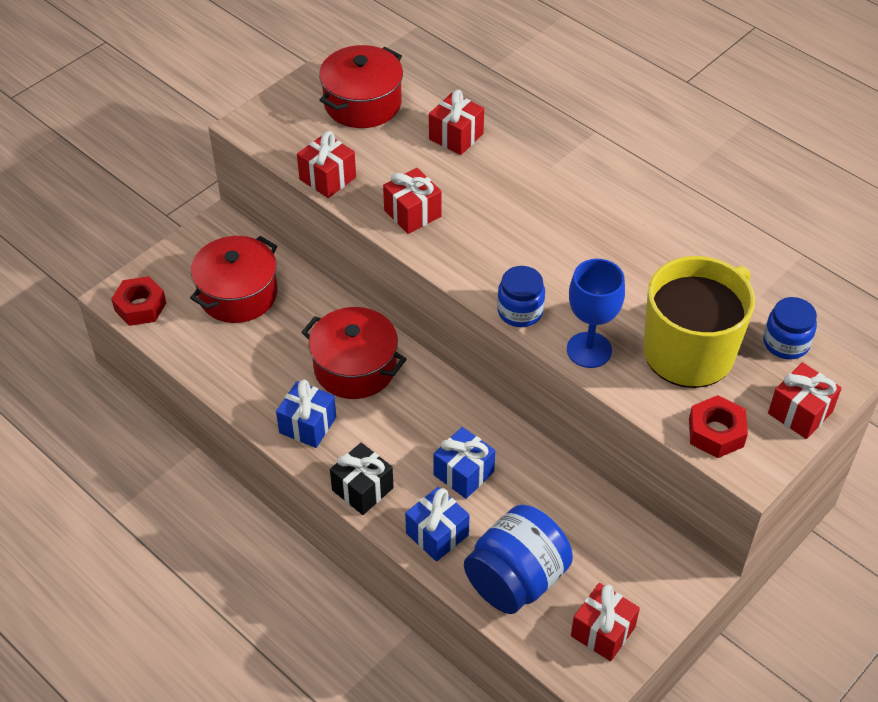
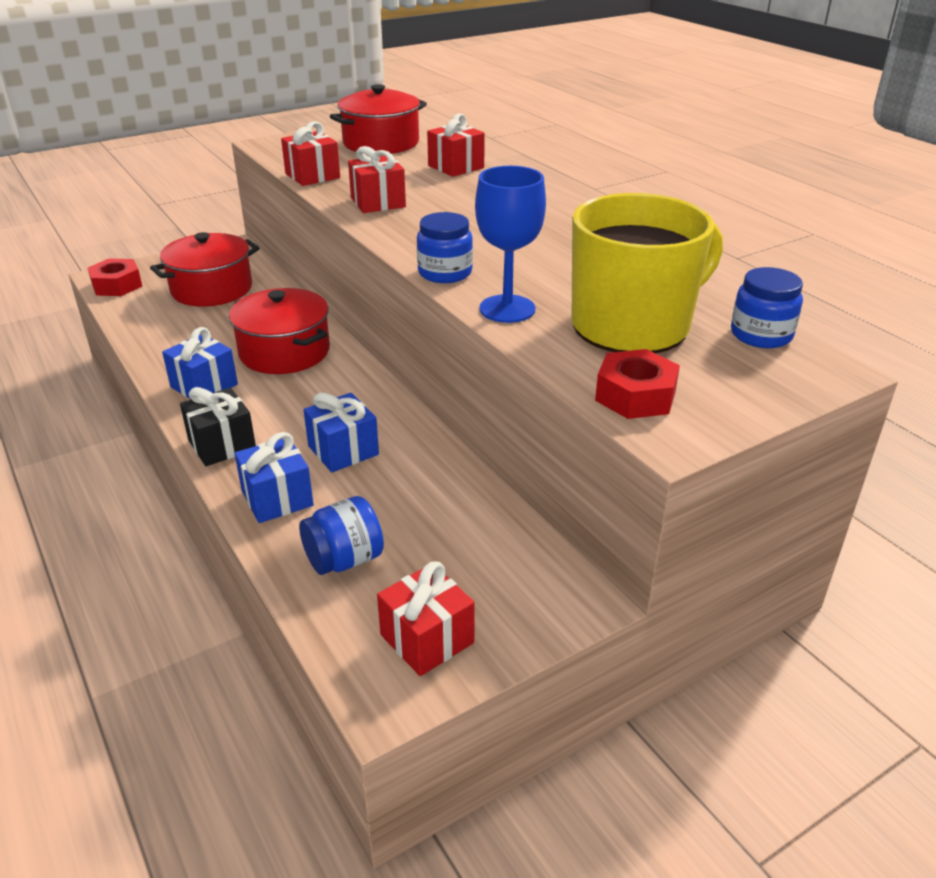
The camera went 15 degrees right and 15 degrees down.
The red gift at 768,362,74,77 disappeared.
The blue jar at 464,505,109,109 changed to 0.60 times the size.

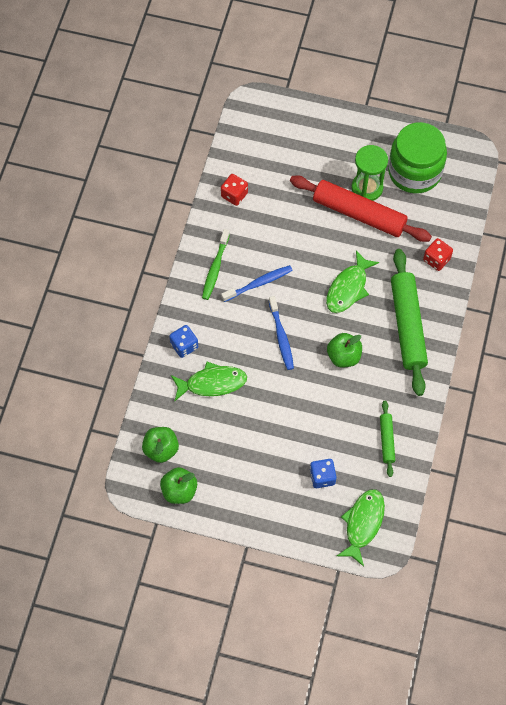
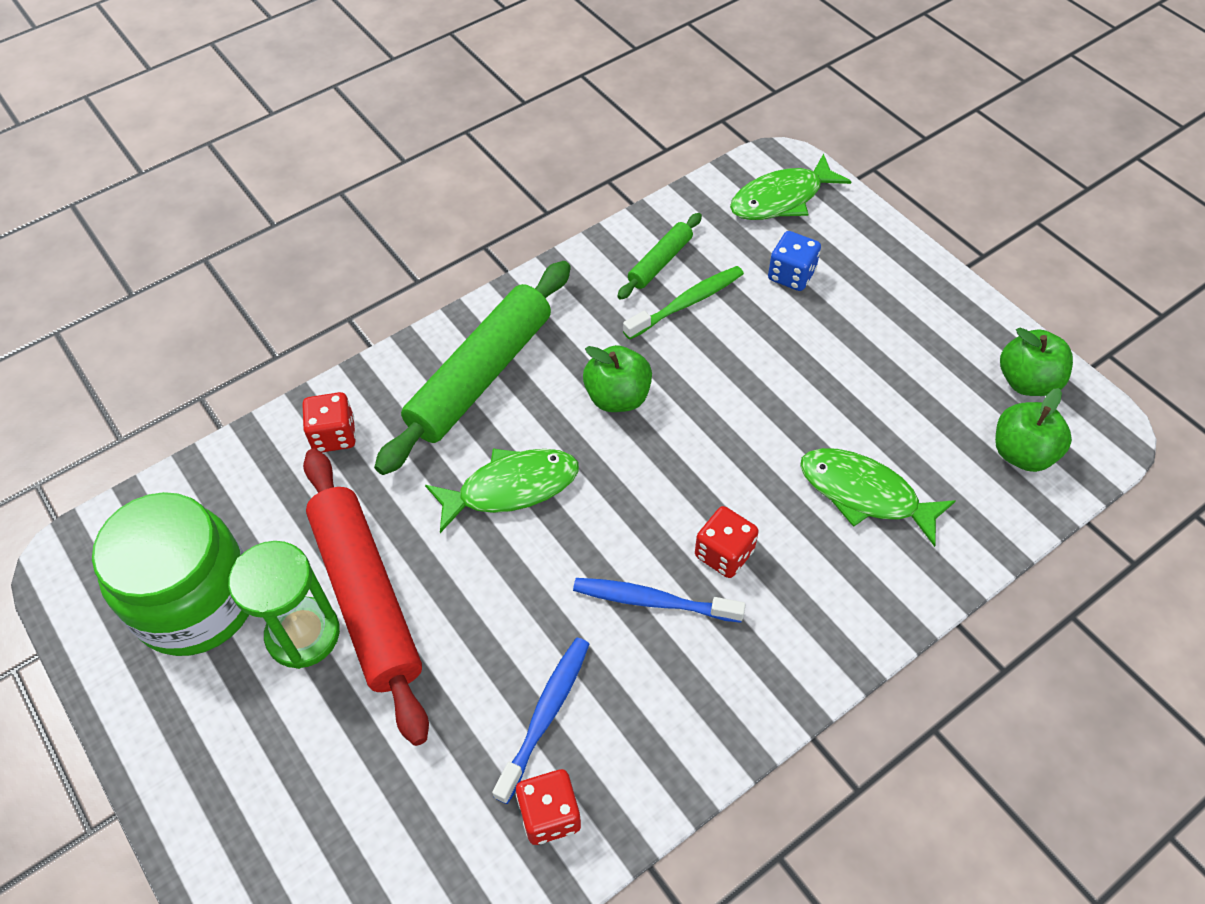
The camera went 140 degrees left and 10 degrees down.
The green toothbrush moved from 202,229,28,71 to 623,266,121,74.
The blue toothbrush moved from 269,296,25,74 to 492,638,97,166.
The blue dice at 169,325,29,33 disappeared.
The red dice at 695,506,64,72 appeared.

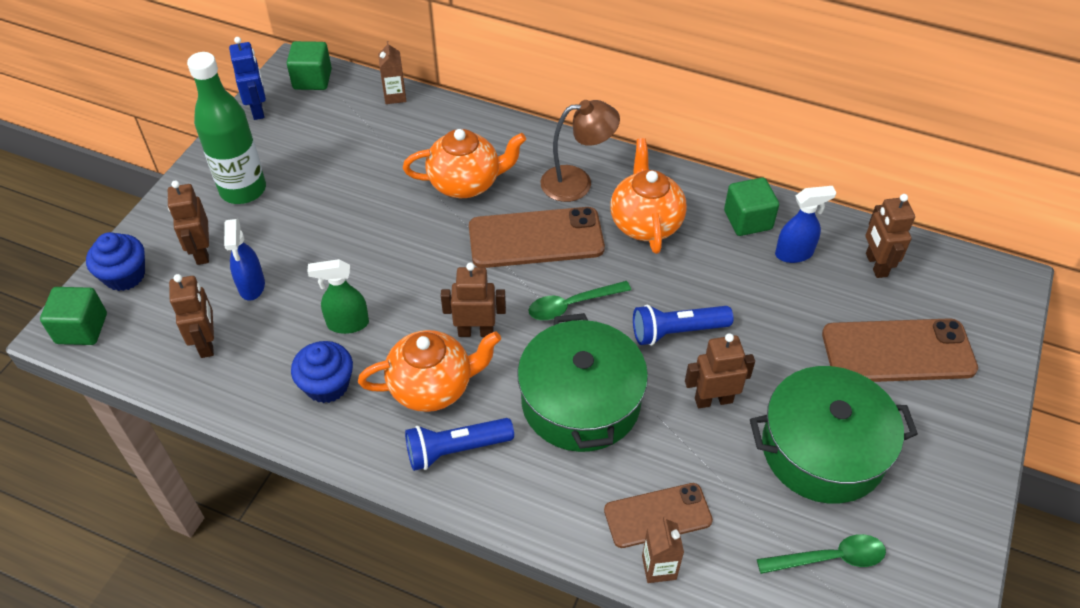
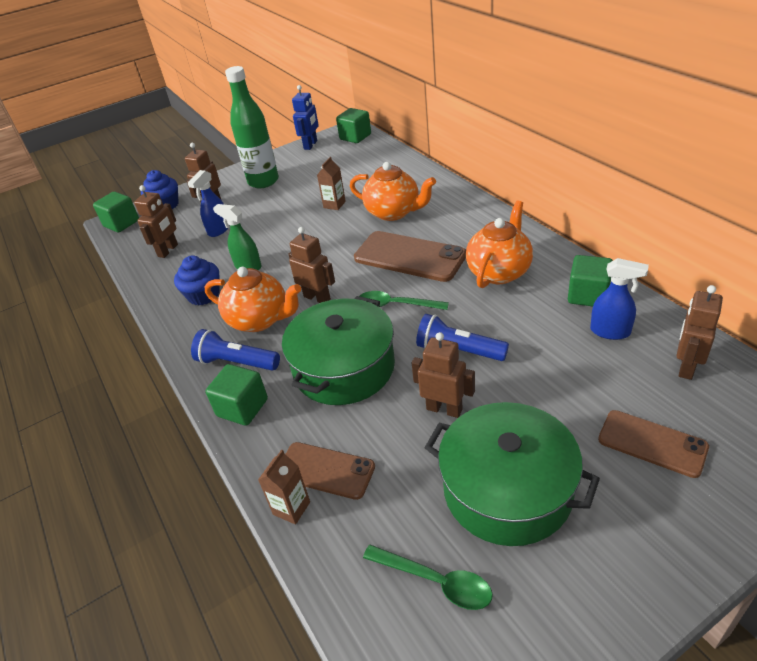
The camera went 40 degrees right and 10 degrees down.
The brown carton moved from 378,41,28,63 to 317,157,29,53.
The brown lamp at 541,100,79,102 disappeared.
The brown phone at 822,318,156,64 changed to 0.64 times the size.
The green cube at 205,364,63,62 appeared.

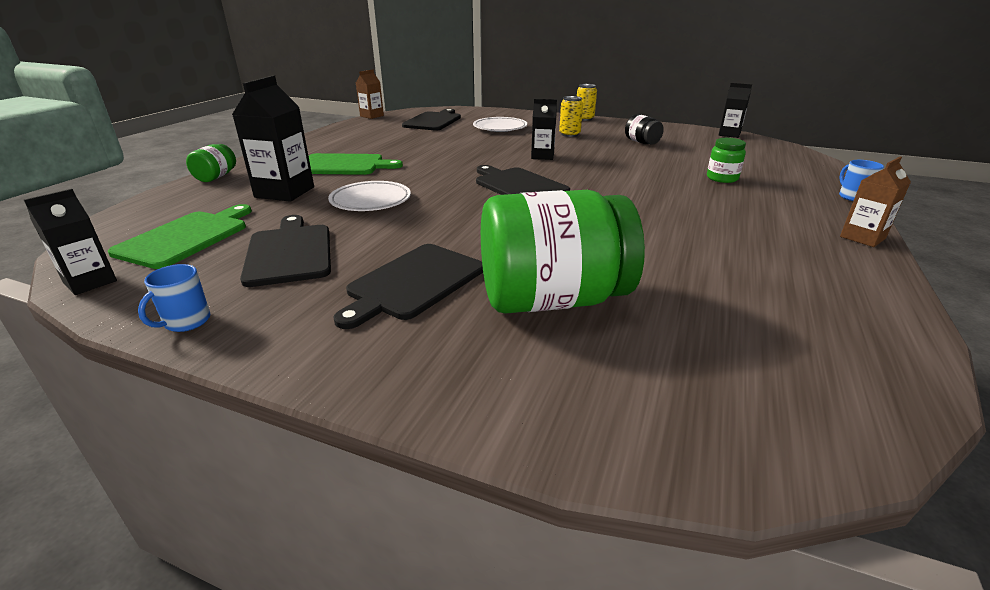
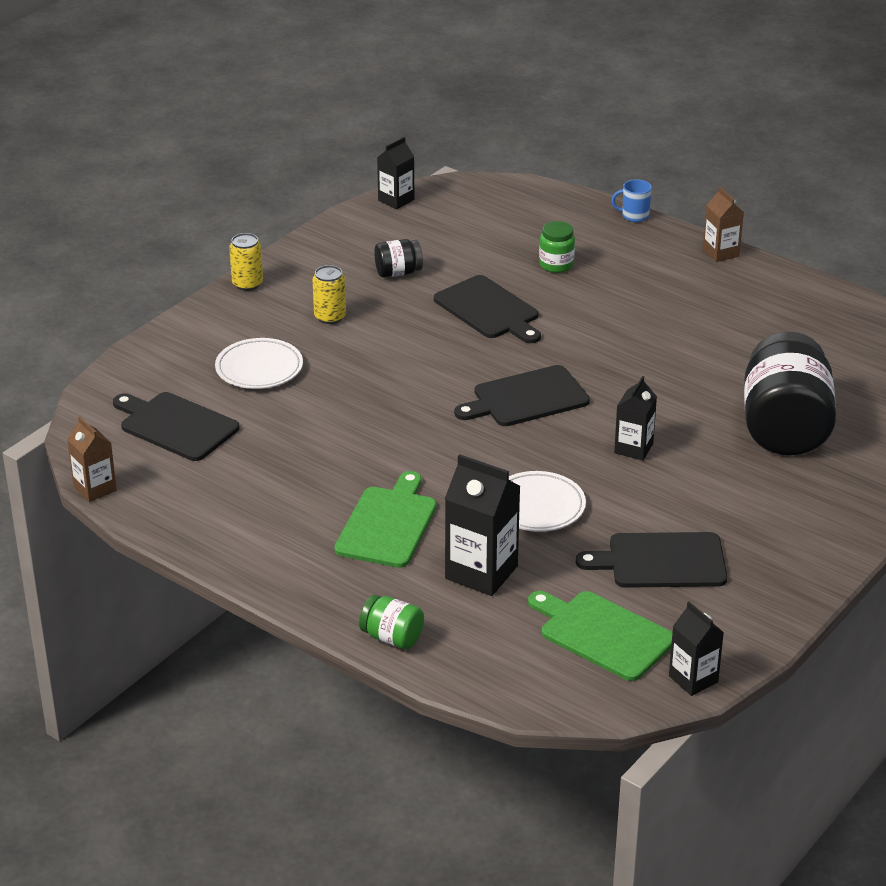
The camera went 75 degrees left and 5 degrees up.
The black carton moved from 531,99,26,61 to 614,376,43,84.
The green jar at 481,190,164,124 became the black jar at 744,332,92,123.
The black cutting board moved from 334,244,149,85 to 434,275,107,68.
The blue mug at 138,264,72,68 disappeared.

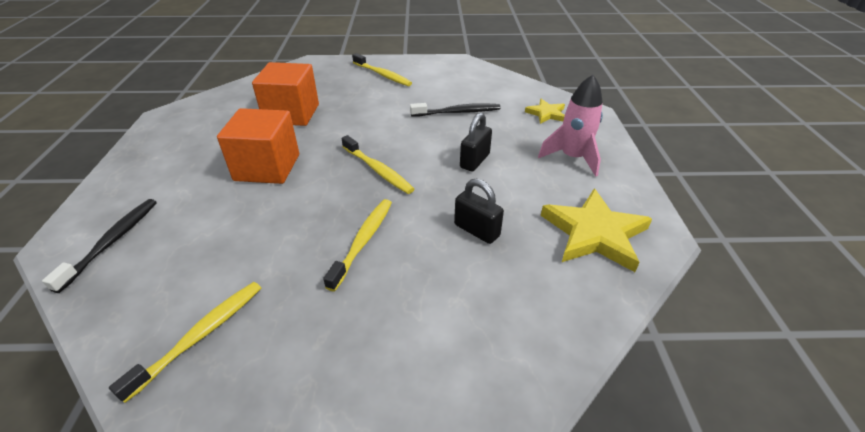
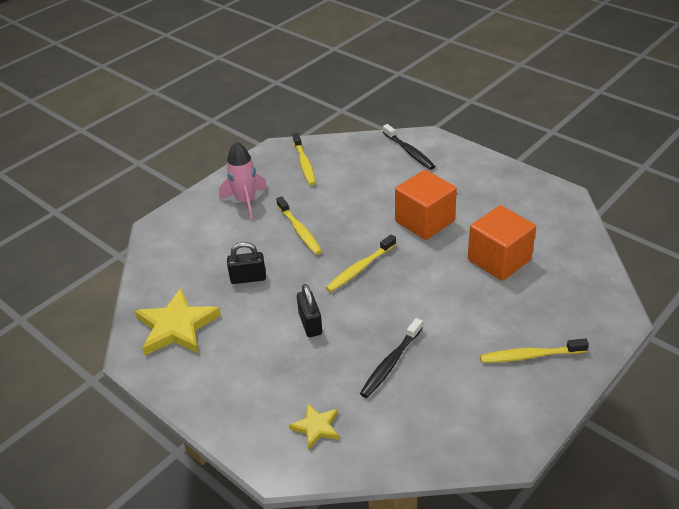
The camera went 135 degrees right and 0 degrees up.
The pink rocket moved from 538,75,65,102 to 219,141,48,78.
The yellow toothbrush at 341,135,73,59 turned 45 degrees counterclockwise.

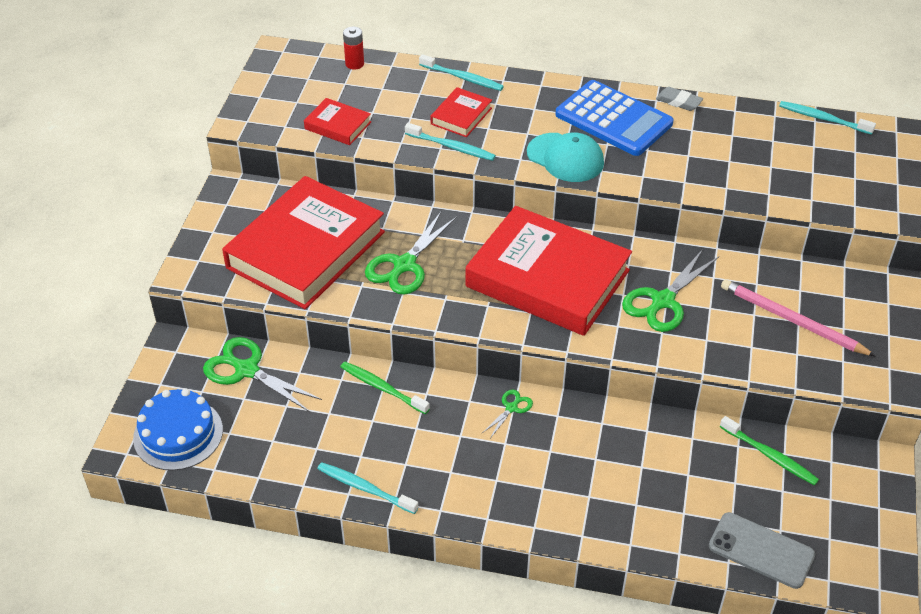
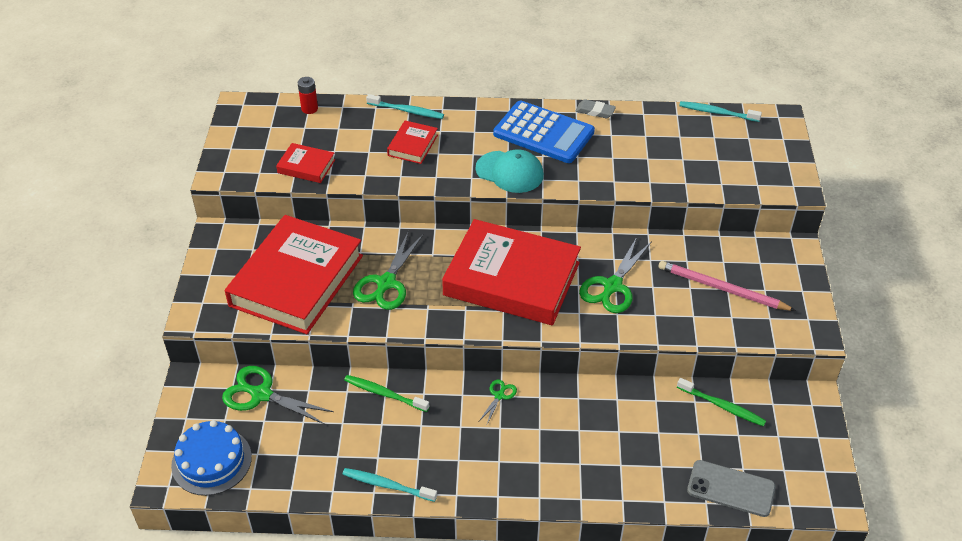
The camera went 10 degrees left and 0 degrees up.
The turquoise toothbrush at 405,123,91,38 disappeared.

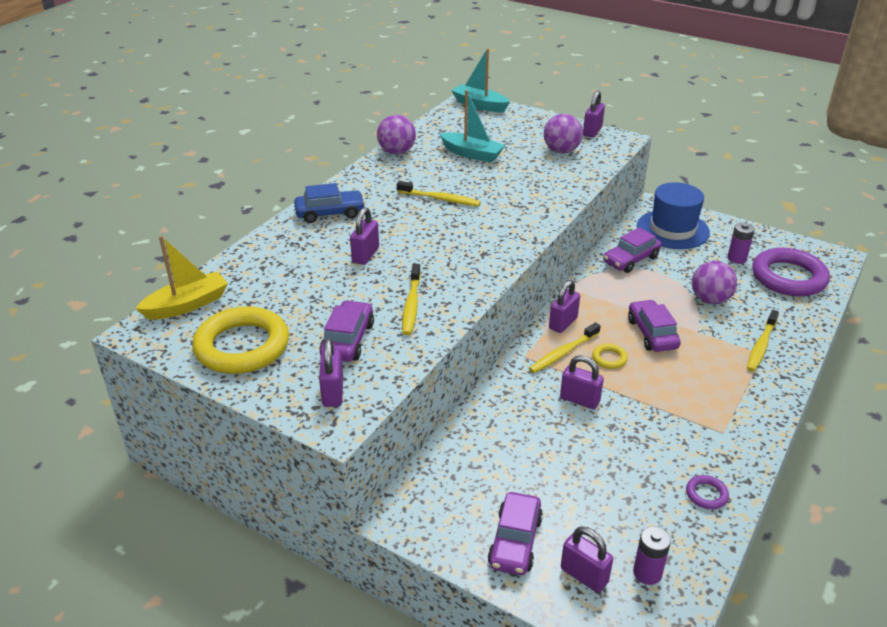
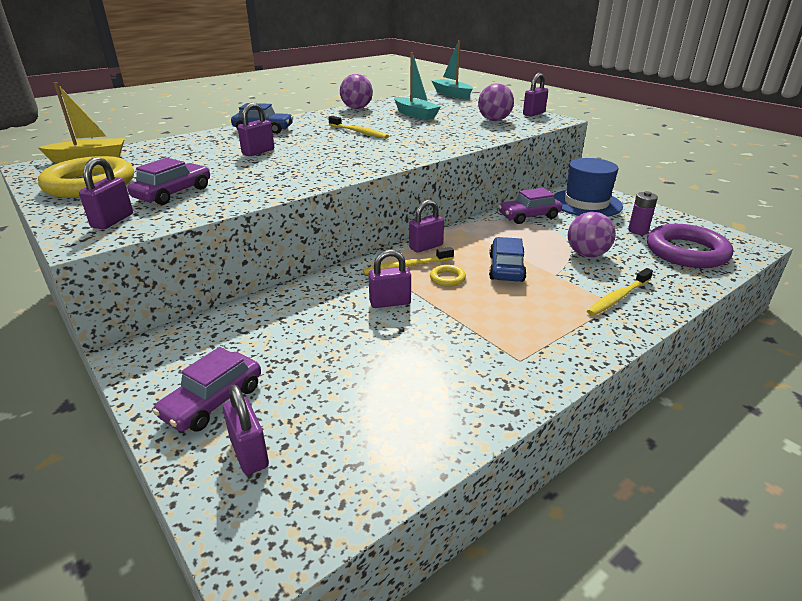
The camera went 20 degrees right and 5 degrees down.
The yellow toothbrush at 402,264,19,71 disappeared.
The purple car at 628,300,53,52 became the blue car at 489,237,38,45.
The purple padlock at 560,355,44,54 turned 60 degrees counterclockwise.
The purple ring at 686,475,43,34 disappeared.
The purple battery at 633,526,38,59 disappeared.

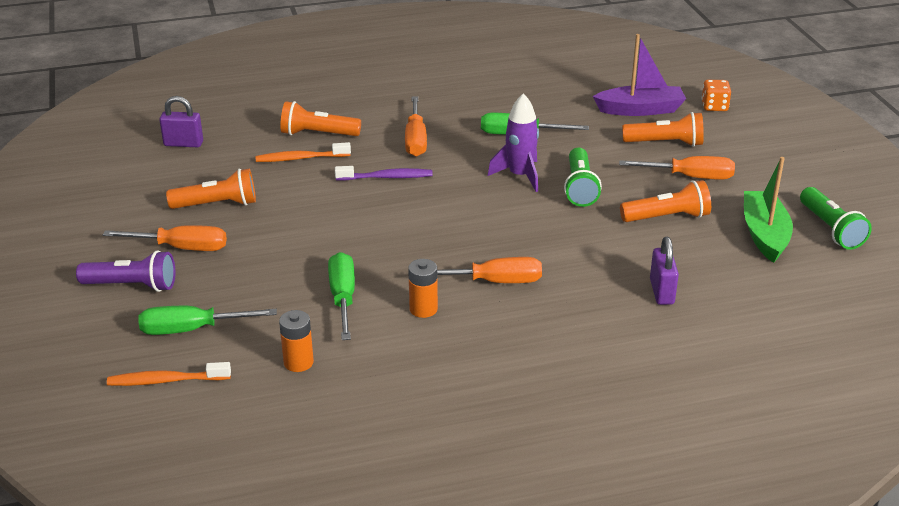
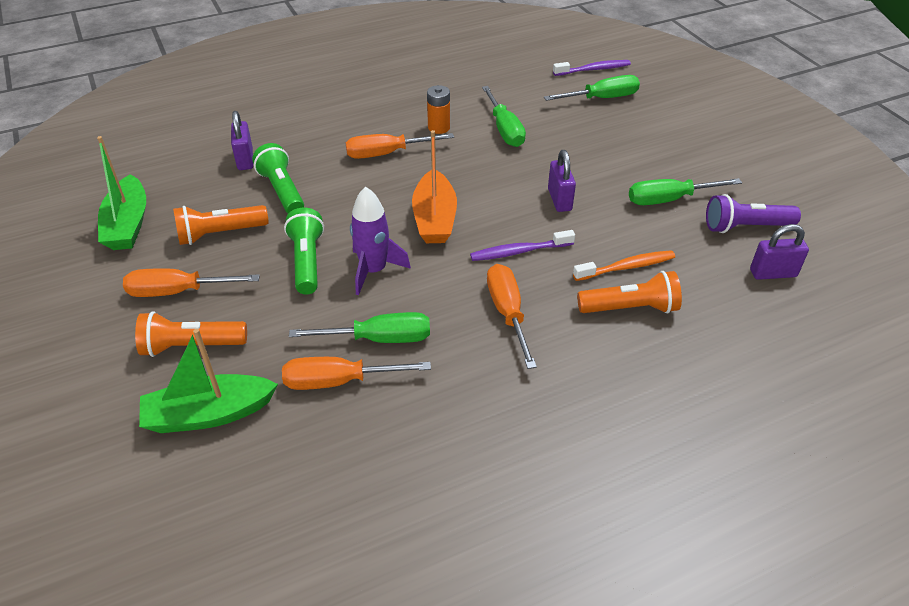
The camera went 170 degrees right and 10 degrees up.
The purple boat at 593,34,93,82 became the green boat at 139,329,139,104.
The orange dice at 702,80,29,31 disappeared.
The orange flashlight at 166,168,90,41 was replaced by the green screwdriver at 629,178,113,27.
The green flashlight moved from 800,187,72,63 to 252,143,52,70.
The orange screwdriver moved from 103,225,124,26 to 282,357,149,33.
The purple flashlight moved from 76,250,99,42 to 706,194,95,39.
The orange battery at 279,310,35,62 disappeared.
The orange toothbrush at 107,362,124,24 became the purple toothbrush at 553,60,78,16.
The orange boat at 412,130,45,113 appeared.
The purple padlock at 548,150,28,62 appeared.

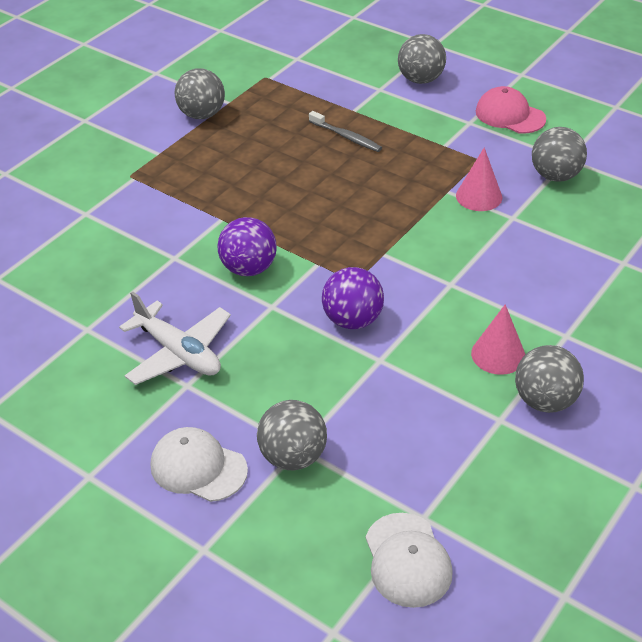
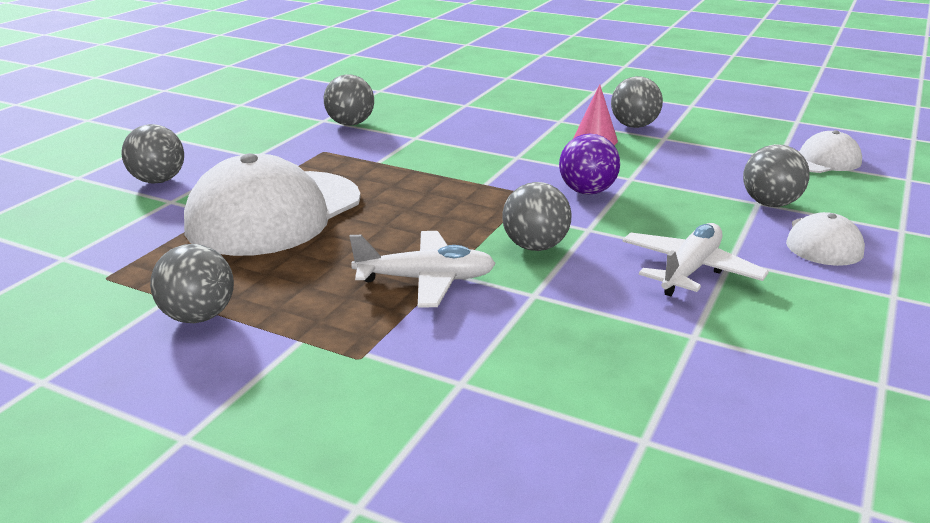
The camera went 100 degrees left and 15 degrees down.
The pink cap at 476,86,70,47 disappeared.
The grey toothbrush at 309,111,73,41 was replaced by the white cap at 184,153,177,103.
The pink cone at 456,147,46,64 disappeared.
The purple ball at 217,217,60,59 became the grey ball at 502,182,70,69.
The white plane at 349,231,147,77 appeared.

